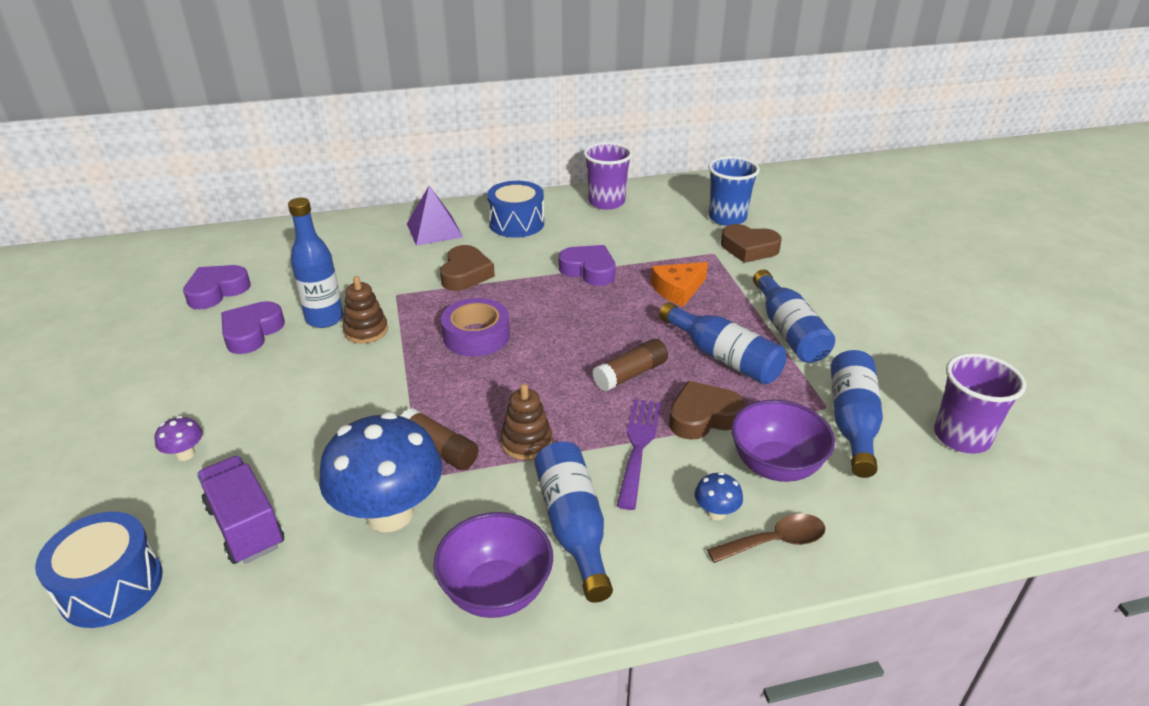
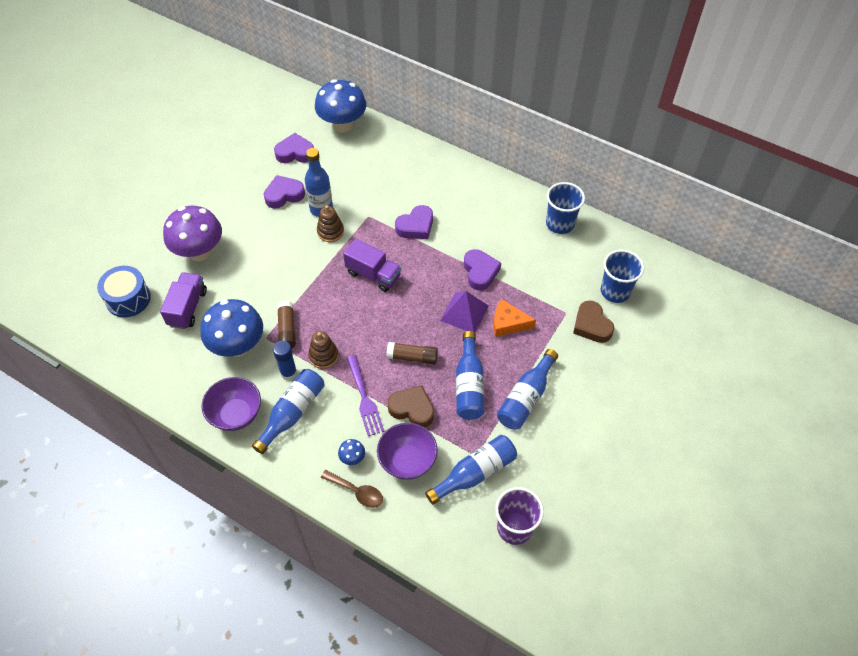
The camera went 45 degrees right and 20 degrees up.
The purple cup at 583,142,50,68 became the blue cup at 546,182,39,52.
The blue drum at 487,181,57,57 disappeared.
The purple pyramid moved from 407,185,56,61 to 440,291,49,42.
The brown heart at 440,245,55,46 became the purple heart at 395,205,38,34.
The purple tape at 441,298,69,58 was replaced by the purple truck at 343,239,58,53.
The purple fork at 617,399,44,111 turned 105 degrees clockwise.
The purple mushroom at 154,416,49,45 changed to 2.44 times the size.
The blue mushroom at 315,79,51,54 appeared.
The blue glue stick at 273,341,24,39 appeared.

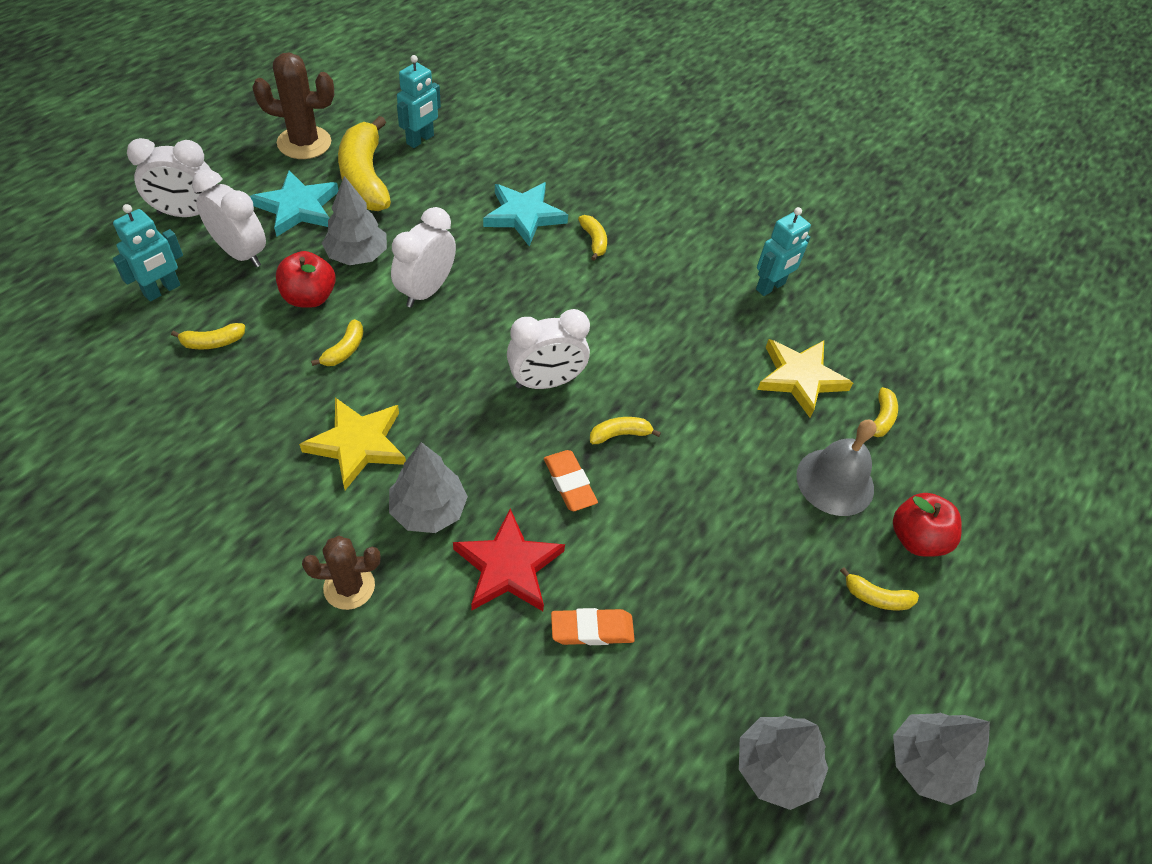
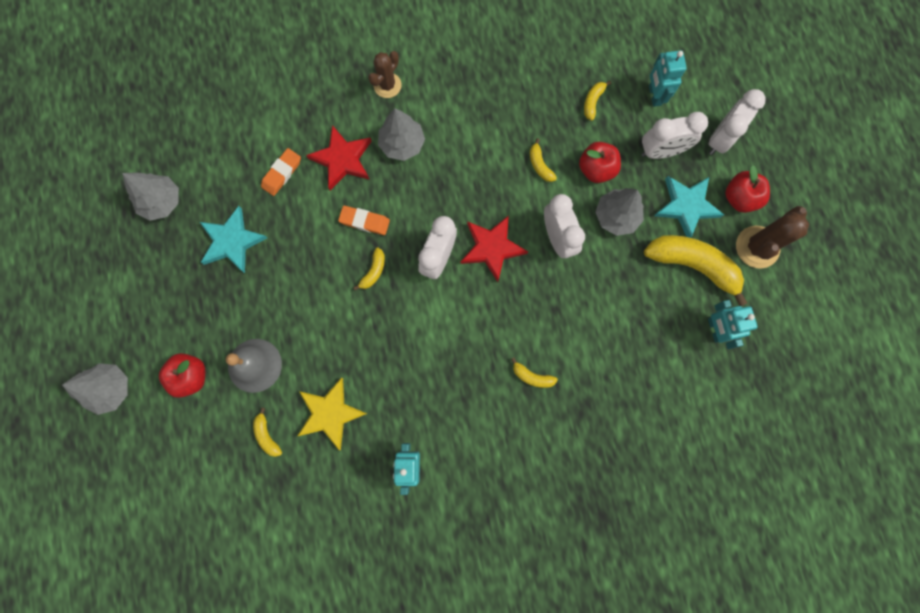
The camera went 135 degrees right and 25 degrees up.
The turquoise star moved from 483,182,85,64 to 200,206,67,67.
The yellow star at 299,397,107,93 disappeared.
The yellow banana at 840,567,79,43 disappeared.
The grey tree moved from 893,713,97,92 to 62,363,66,52.
The red apple at 725,165,45,48 appeared.
The red star at 460,215,68,67 appeared.

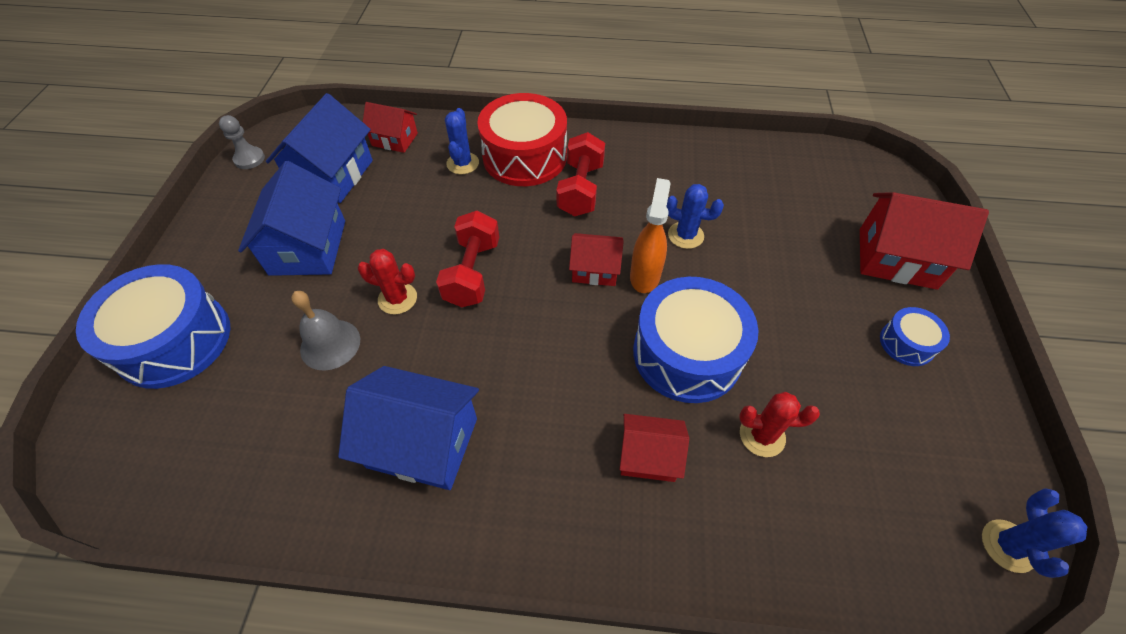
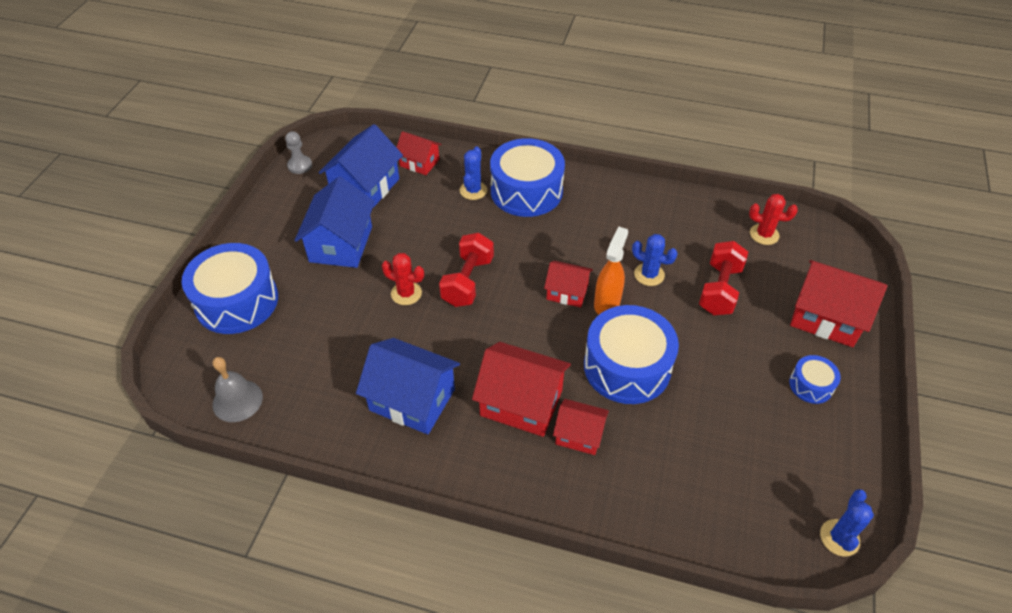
The camera went 10 degrees right and 5 degrees down.
The red drum at 477,93,90,93 became the blue drum at 490,138,75,79.
The red dumbbell moved from 556,132,49,84 to 699,241,49,74.
The grey bell moved from 291,291,69,80 to 213,357,50,65.
The red cactus moved from 739,392,81,65 to 749,194,49,51.
The red house at 472,342,99,95 appeared.

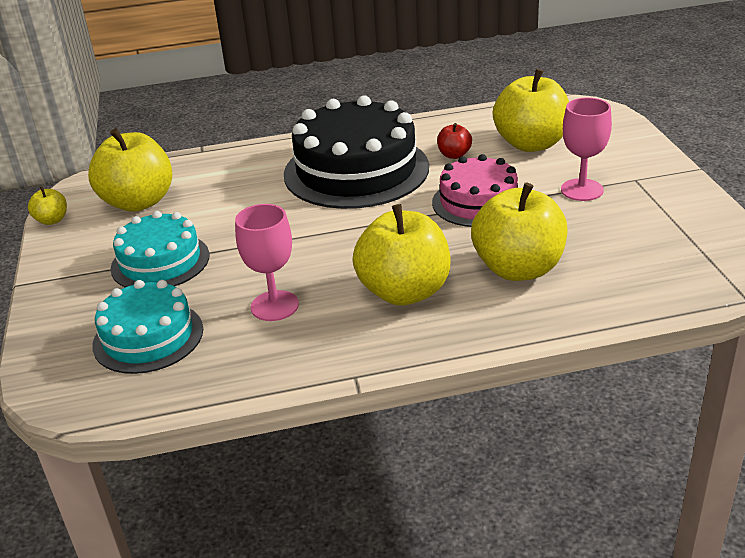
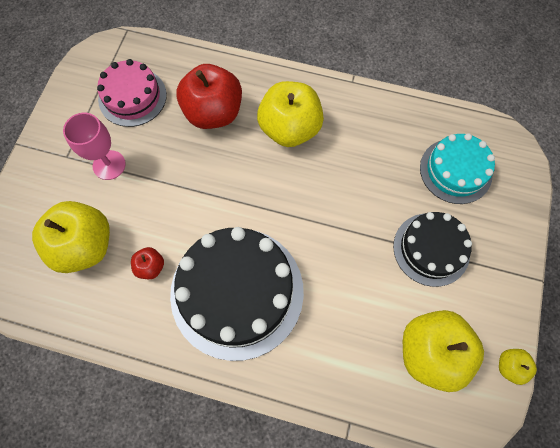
The camera went 155 degrees left and 35 degrees up.
The pink cake moved from 432,154,86,73 to 97,59,70,68.
The yellow apple at 471,182,96,99 became the red apple at 176,64,66,65.
The pink goblet at 235,204,64,117 disappeared.
The turquoise cake at 111,211,99,76 became the black cake at 393,212,79,75.

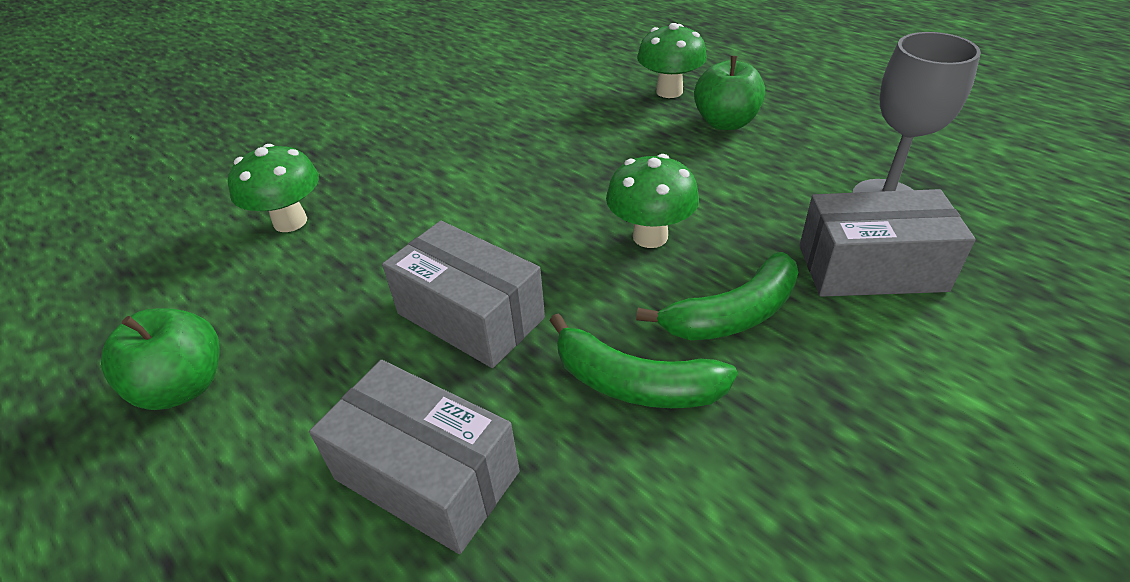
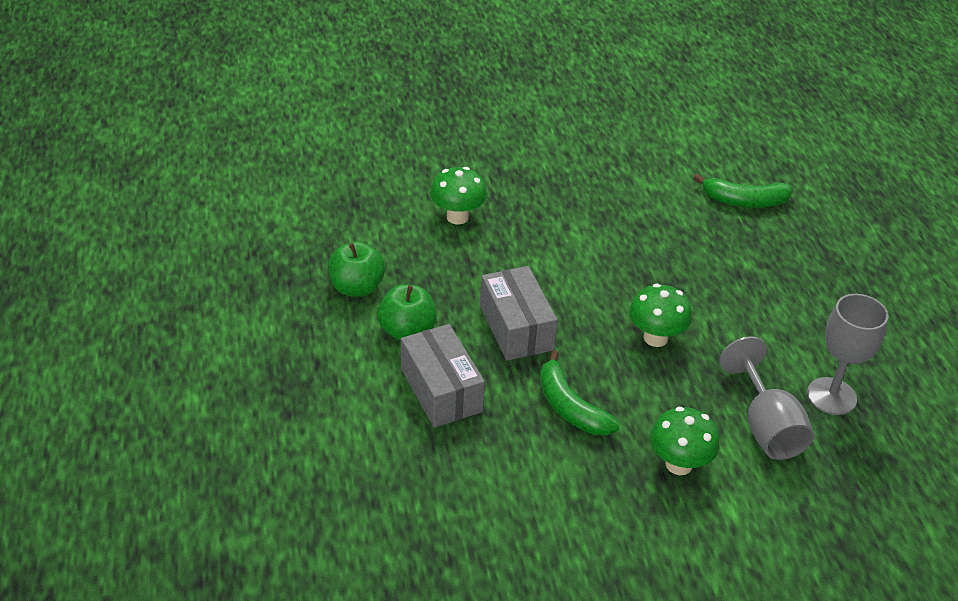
The camera went 30 degrees right and 0 degrees up.
The green mushroom moved from 637,23,70,75 to 650,407,70,68.
The green apple moved from 694,56,71,74 to 377,284,59,57.
The grey box at 799,189,177,108 was replaced by the grey goblet at 719,337,95,123.
The green banana moved from 636,252,163,88 to 694,174,99,34.

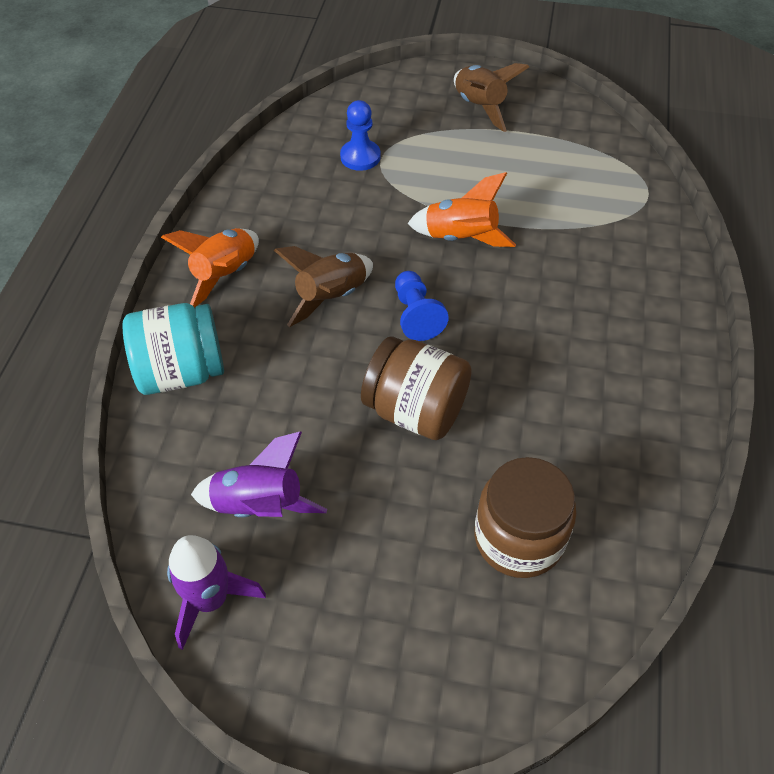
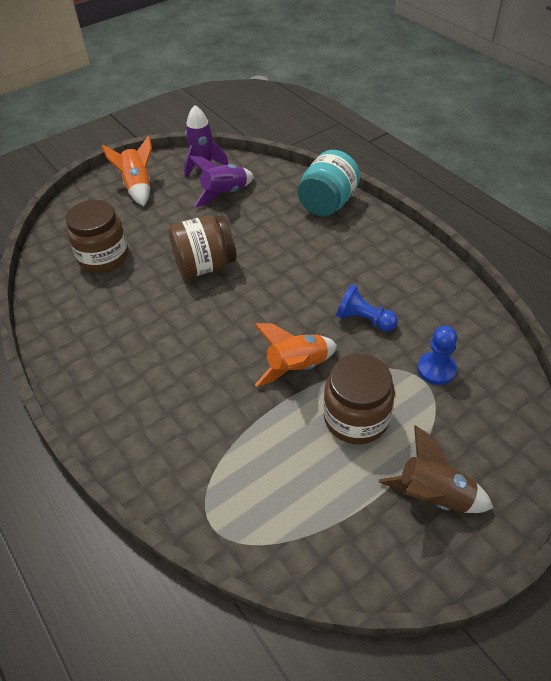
The camera went 135 degrees right and 5 degrees down.
The orange rocket moved from 161,228,98,80 to 102,135,50,71.
The brown rocket at 274,246,99,81 disappeared.
The blue pawn moved from 395,271,54,70 to 336,284,62,47.
The brown jar at 324,354,71,90 appeared.

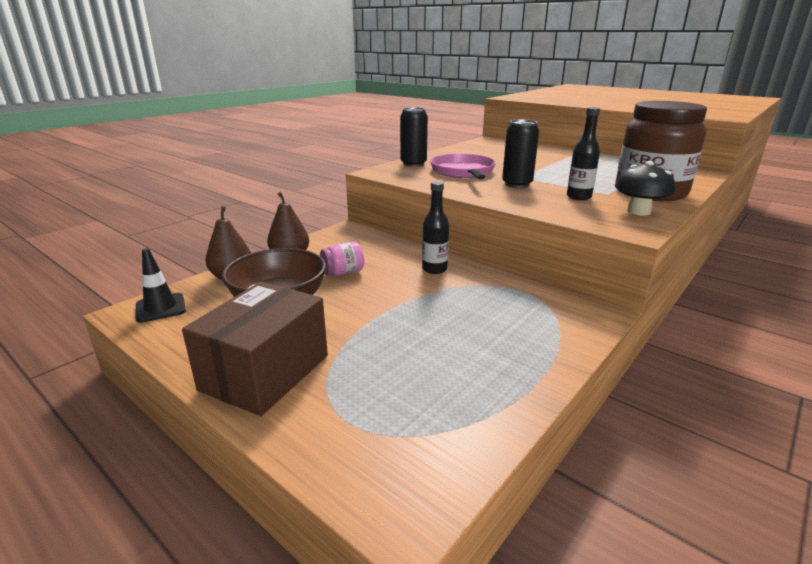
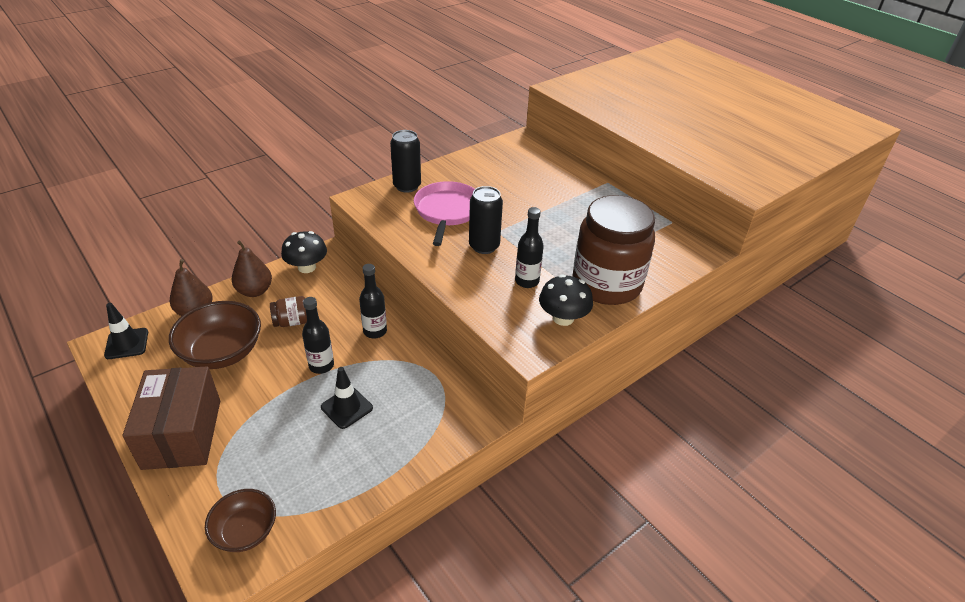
The camera went 10 degrees right and 15 degrees up.
The pink jar at 320,241,44,35 became the brown jar at 270,296,37,31.
The brown box at 182,282,146,134 turned 45 degrees counterclockwise.
The black mushroom at 281,231,46,42 appeared.
The black bottle at 302,297,32,77 appeared.
The black traffic cone at 321,367,52,62 appeared.
The brown bowl at 205,489,71,63 appeared.

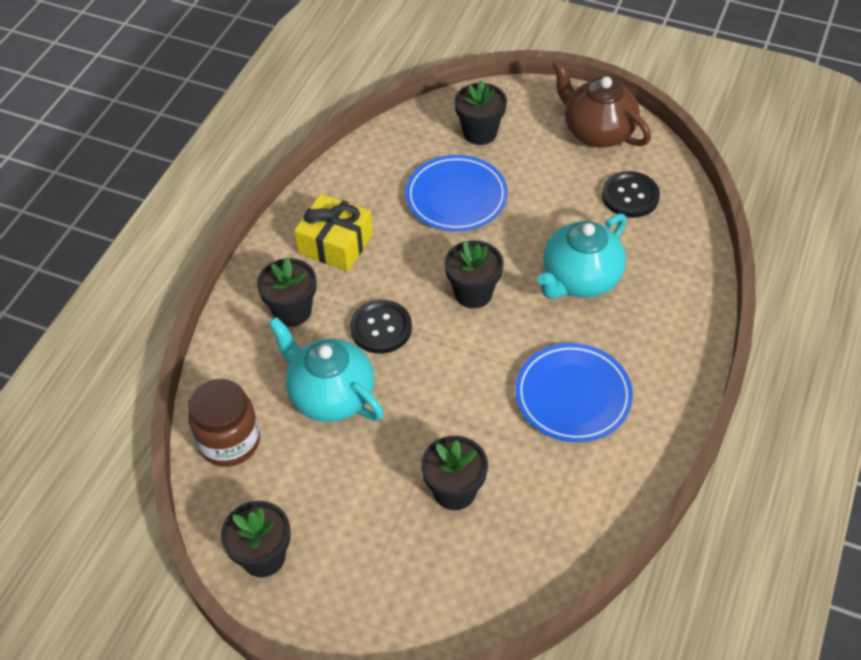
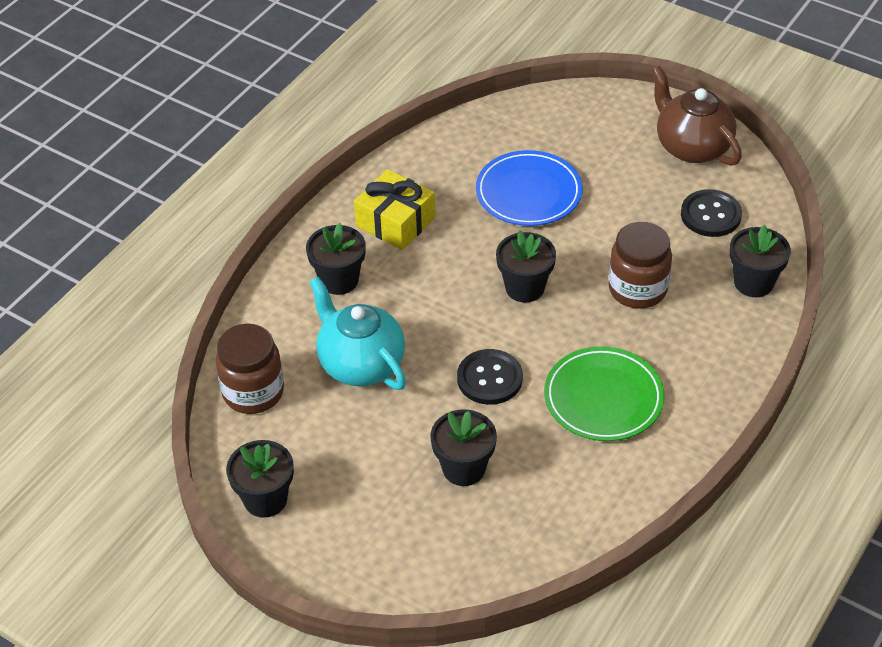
The camera went 10 degrees right and 5 degrees down.
The black flower pot moved from 455,80,52,65 to 730,225,61,72.
The turquoise teapot at 537,213,90,86 was replaced by the brown jar at 608,222,64,87.
The black button moved from 350,300,62,54 to 457,349,66,56.
The blue plate at 515,343,118,99 became the green plate at 544,346,120,95.

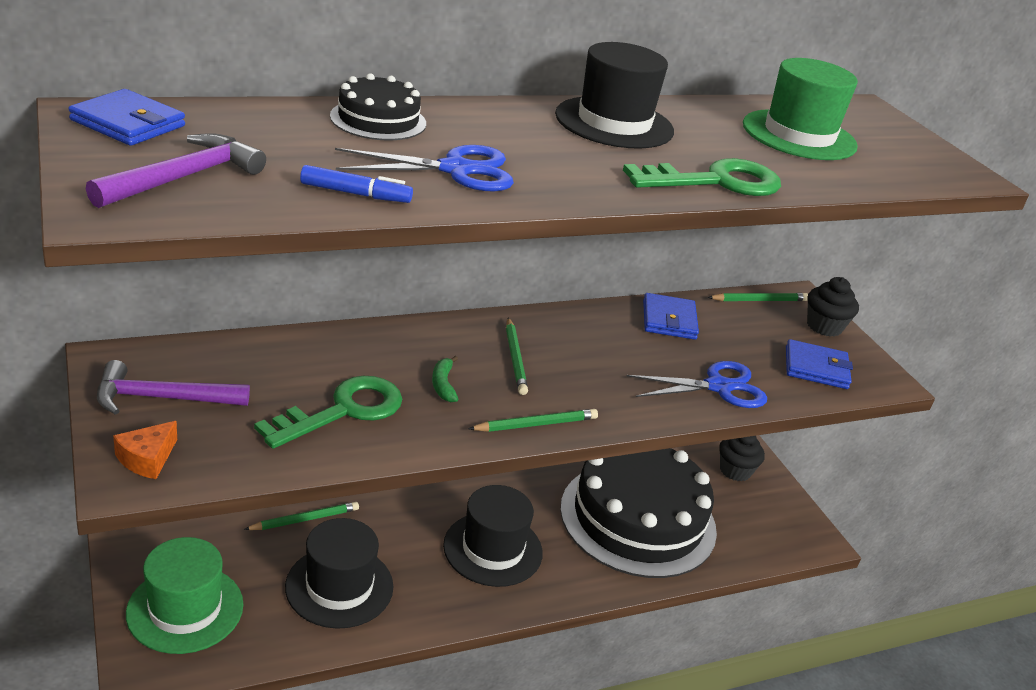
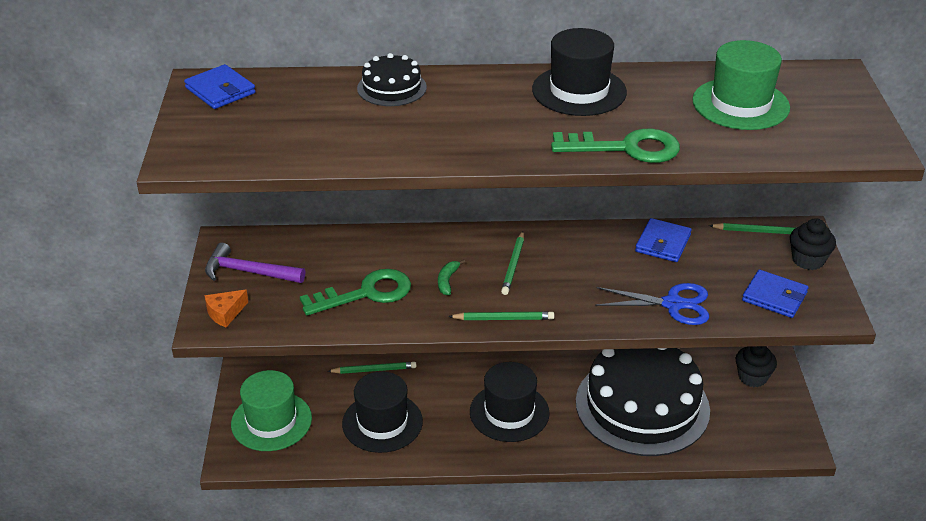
The camera went 25 degrees right and 5 degrees up.
The purple hammer at 86,133,180,75 disappeared.
The blue scissors at 335,145,179,47 disappeared.
The blue marker at 300,165,113,38 disappeared.

